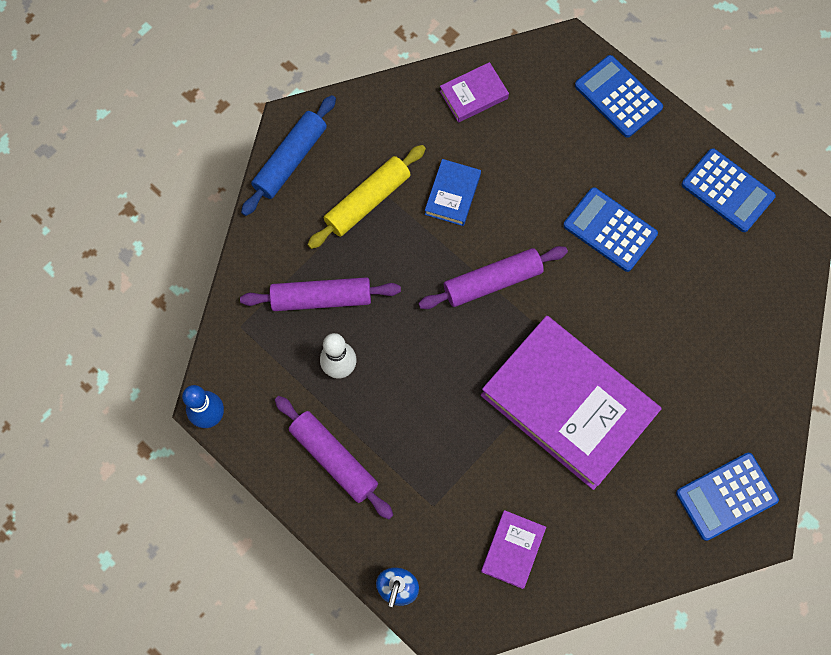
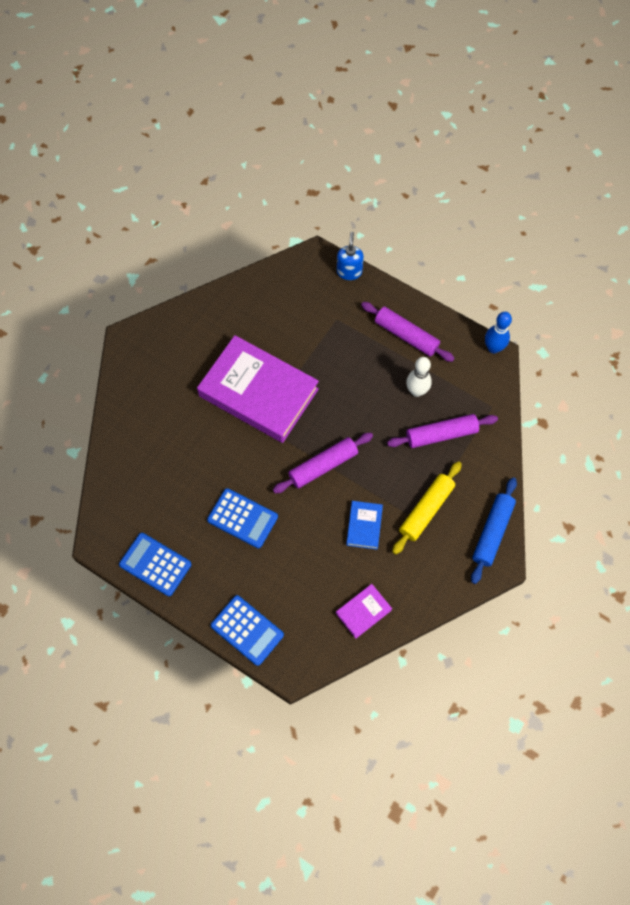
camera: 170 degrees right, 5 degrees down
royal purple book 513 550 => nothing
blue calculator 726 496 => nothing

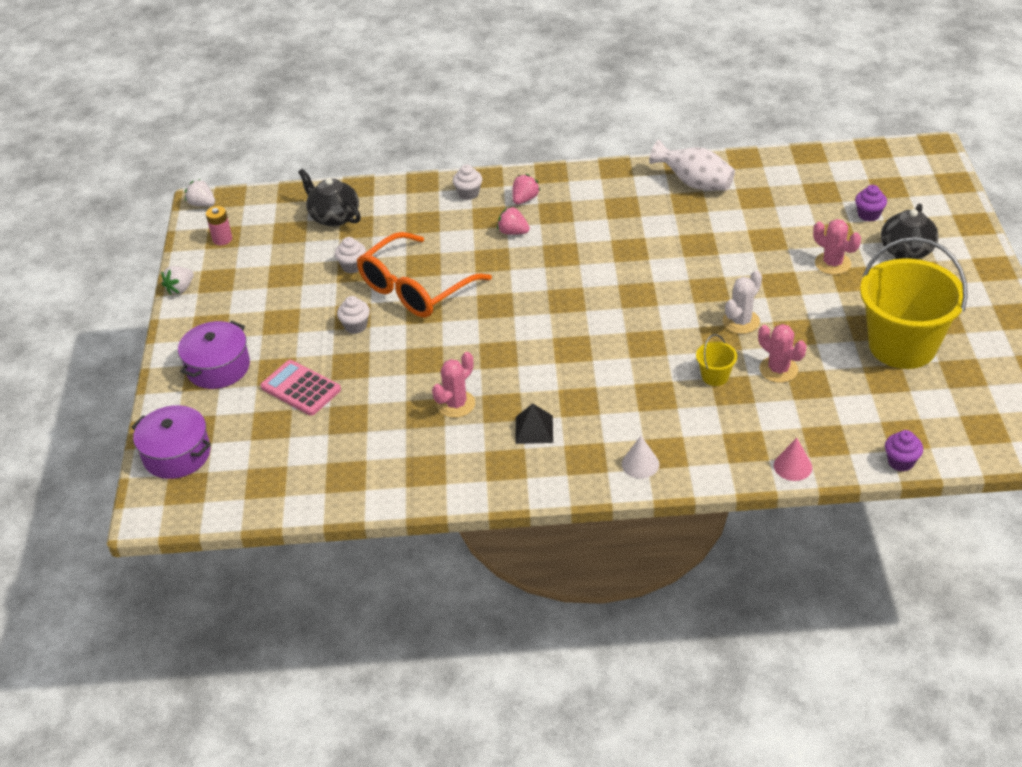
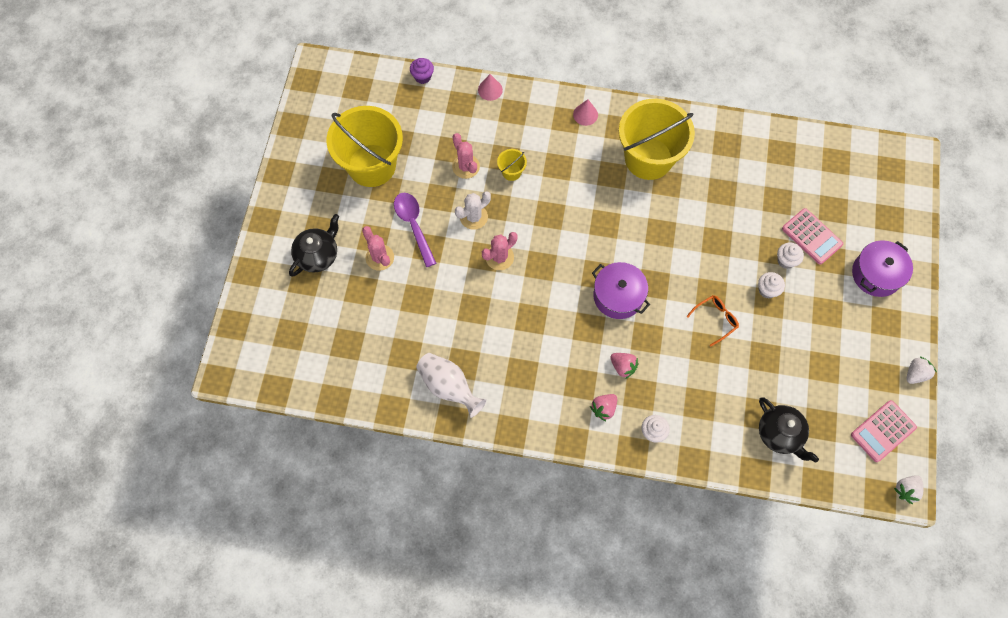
camera: 170 degrees left, 25 degrees up
royal purple cooking pot 177 454 => royal purple cooking pot 618 296, shifted
snow-white strawberry 202 204 => snow-white strawberry 906 490, 90 degrees clockwise
pink power cell 222 239 => pink calculator 883 431
snow-white cupcake 352 266 => snow-white cupcake 786 260, shifted
bright orange glasses 415 289 => bright orange glasses 715 319, x0.46
pink prickly plant 456 404 => pink prickly plant 499 257, shifted
ebony solid pyramid 534 429 => golden bucket 648 158
snow-white cone shape 640 464 => pink cone shape 585 114
royal purple cupcake 868 215 => nothing
nothing => royal purple teaspoon 413 225

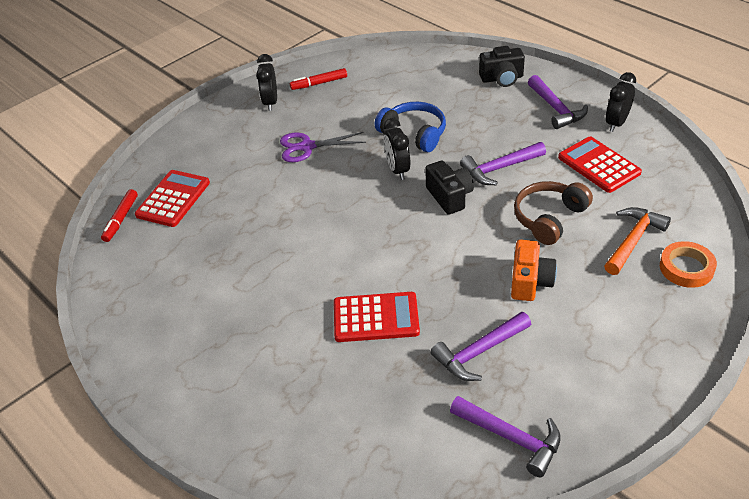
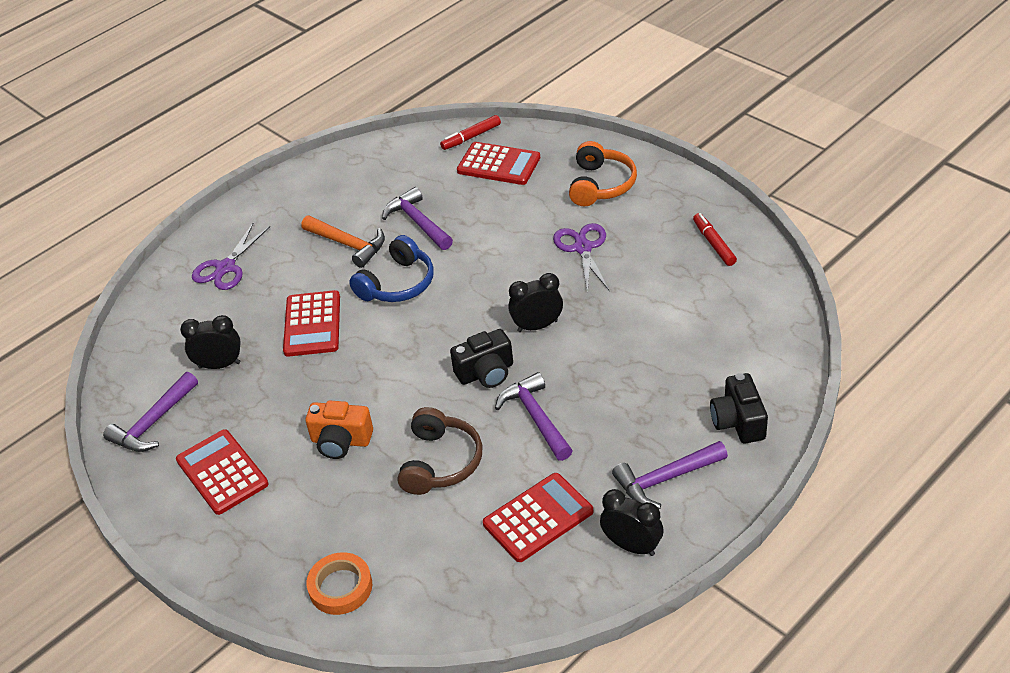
camera: 90 degrees right, 0 degrees up
crimson felt pen 121 219 => crimson felt pen 471 137, 45 degrees counterclockwise
ebony clock 270 102 => ebony clock 219 365, shifted
blue headphones 414 134 => blue headphones 397 284, shifted
royal purple carpenter's hammer 479 352 => royal purple carpenter's hammer 418 222, shifted
brown headphones 549 218 => brown headphones 440 462, 60 degrees clockwise
bright orange carpenter's hammer 633 240 => bright orange carpenter's hammer 348 244, shifted
nothing => crimson calculator 222 472
nothing => royal purple scissors 225 267
nothing => bright orange headphones 600 185

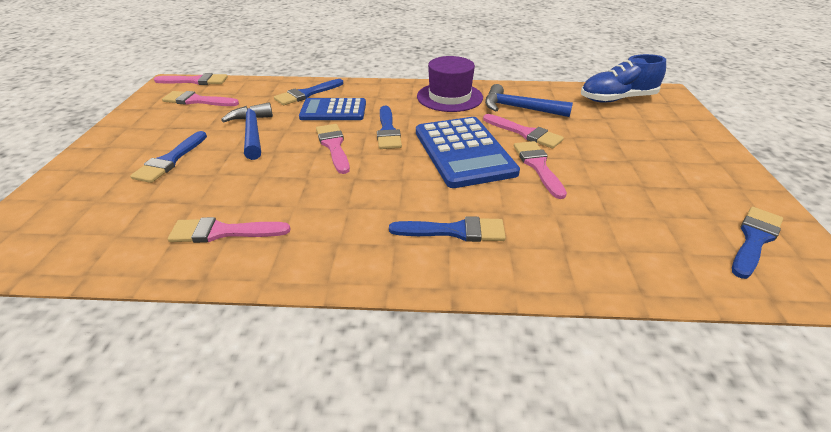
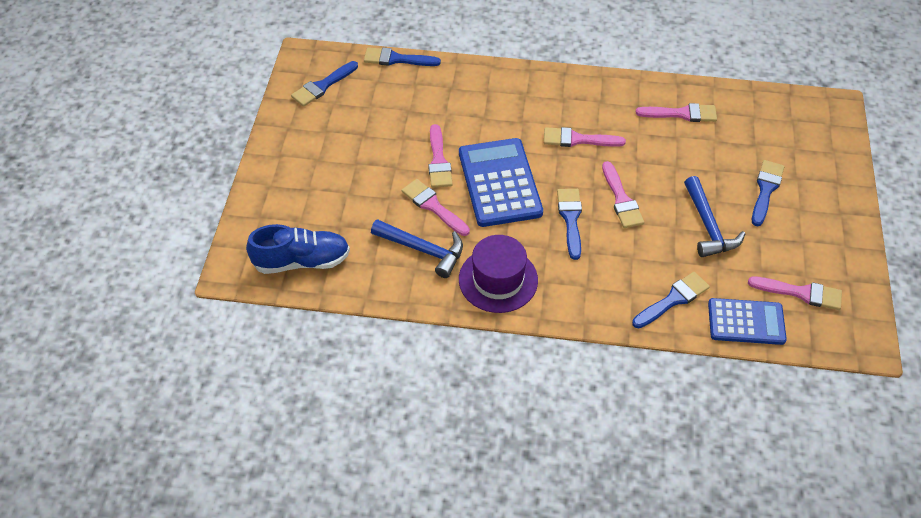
camera: 175 degrees left, 15 degrees up
pink paint brush 195 81 => pink paint brush 578 139, shifted
blue calculator 333 110 => blue calculator 746 322, shifted
blue paint brush 455 231 => blue paint brush 397 59, shifted

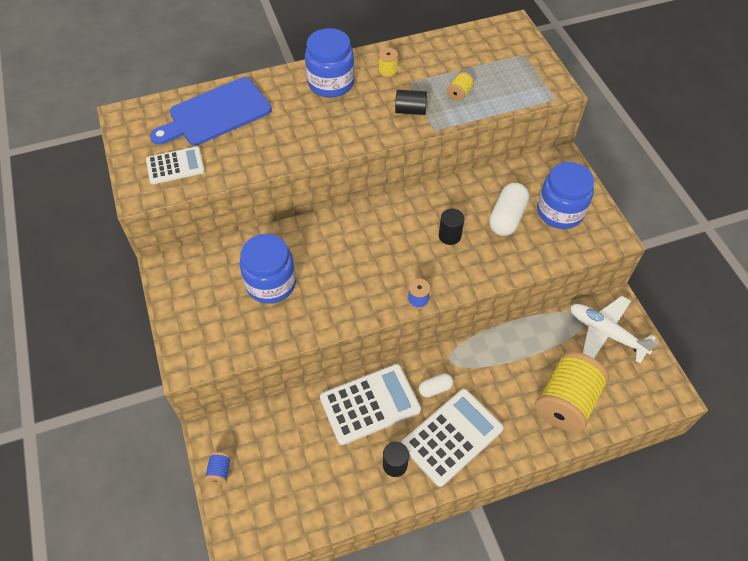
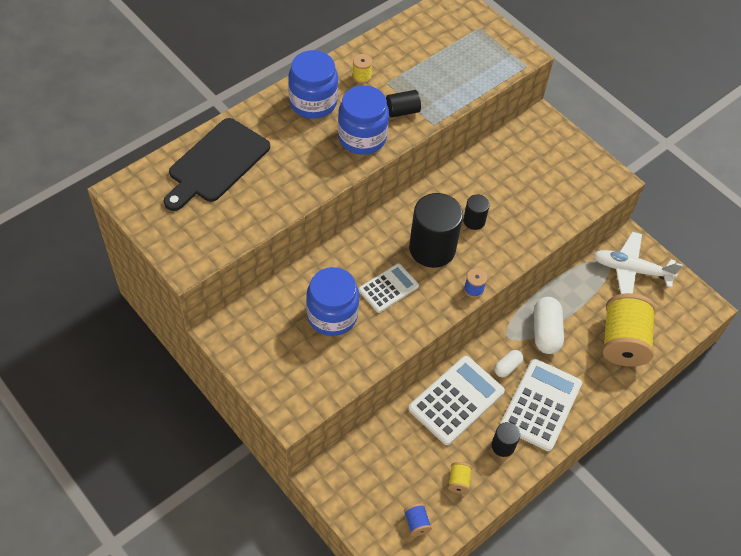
camera: 25 degrees left, 0 degrees up
snow-white calculator 175 166 => snow-white calculator 388 288, shifted
blue bread board 216 113 => ebony bread board 216 163
blue spool 220 471 => blue spool 416 523, shifted
golden spool 459 94 => golden spool 458 481, shifted
snow-white pill shape 507 218 => snow-white pill shape 546 332, shifted
blue preserve jar 560 212 => blue preserve jar 362 137, shifted
nothing => ebony cylinder shape 432 248

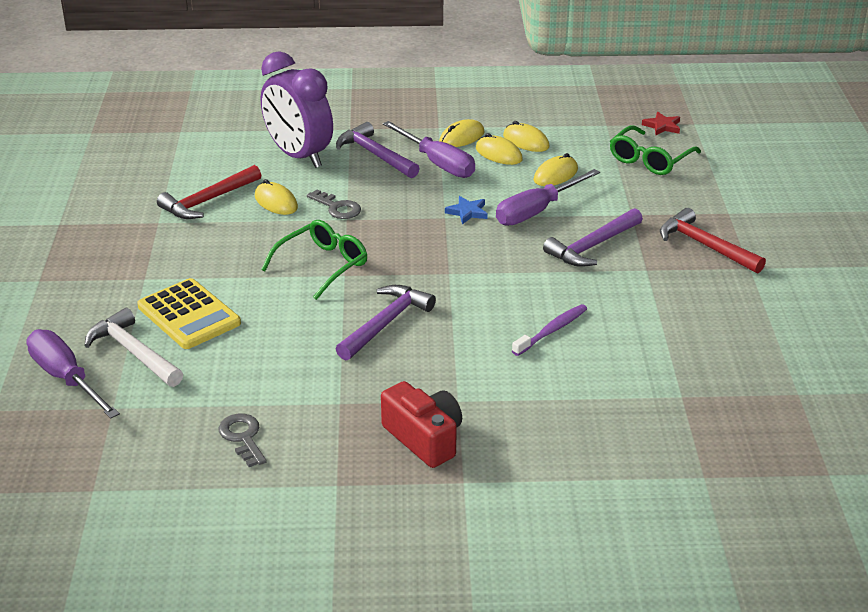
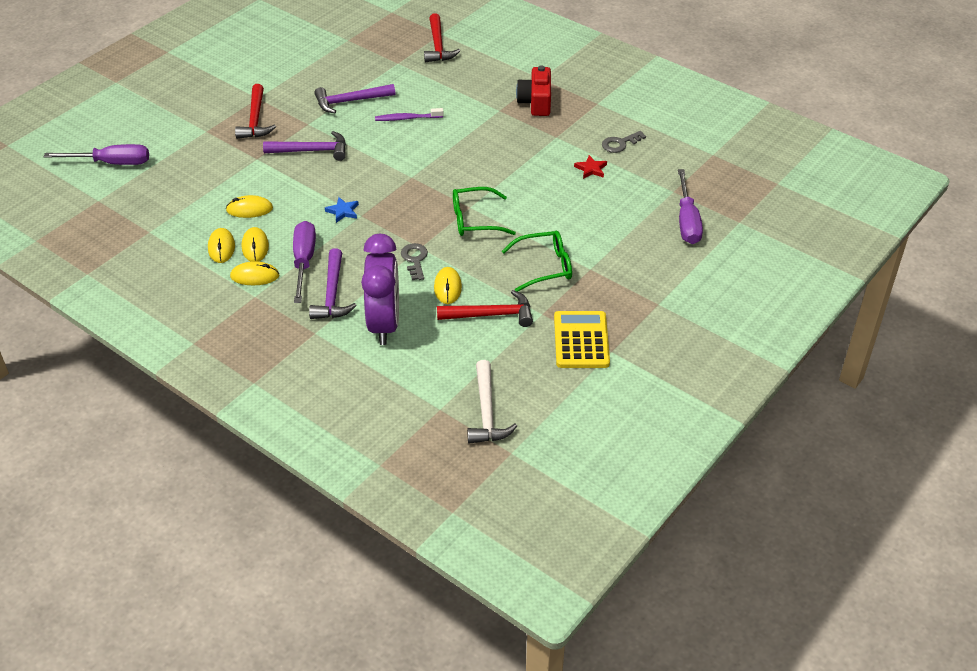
camera: 140 degrees left, 10 degrees up
snow-white carpenter's hammer 134 353 => snow-white carpenter's hammer 487 412, shifted
golden calculator 189 315 => golden calculator 581 340, shifted
ash-grey door key 243 437 => ash-grey door key 620 144, 45 degrees clockwise
royal purple carpenter's hammer 385 323 => royal purple carpenter's hammer 350 101, shifted
royal purple hand screwdriver 537 211 => royal purple hand screwdriver 111 163, shifted
green glasses 650 160 => green glasses 545 267, shifted
crimson five-pointed star 662 126 => crimson five-pointed star 591 169, shifted
nothing => crimson carpenter's hammer 438 45

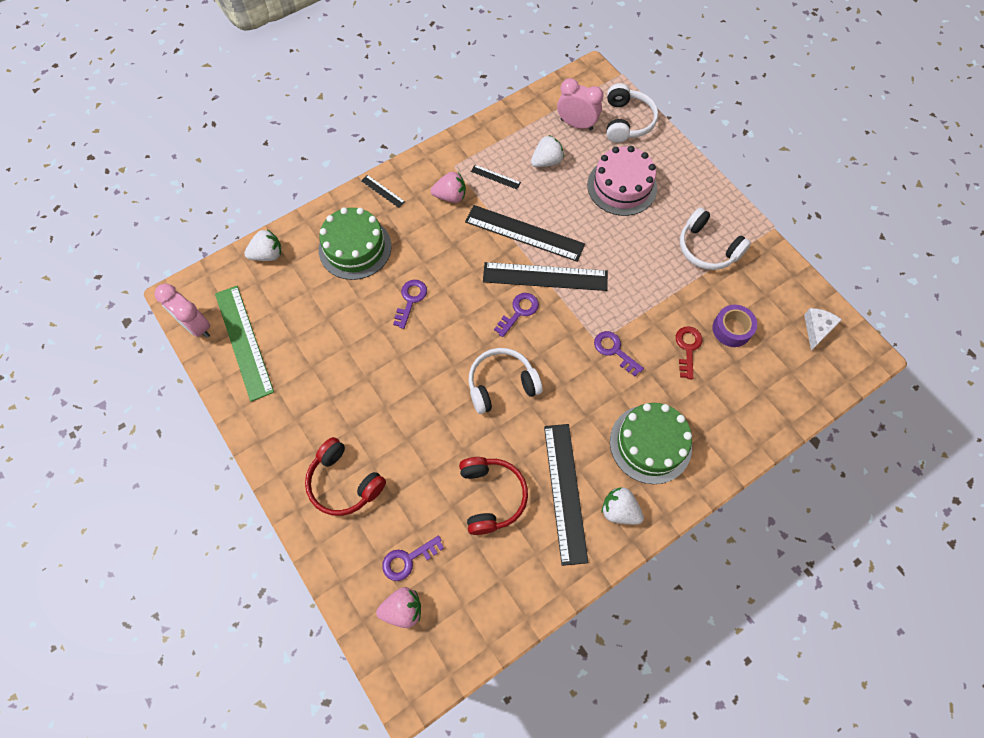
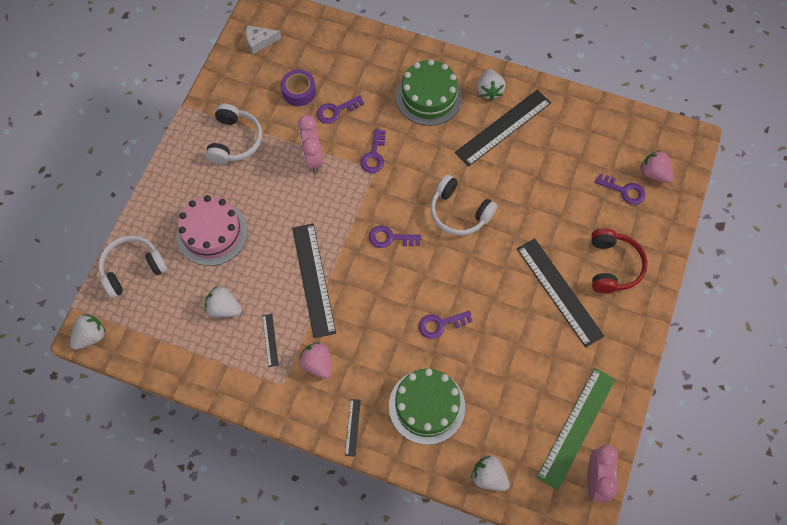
camera: 125 degrees left, 0 degrees up
crimson headphones 491 496 => nothing
ebony measuring stick 545 276 => ebony measuring stick 559 292, shifted
pink clock 576 124 => pink clock 313 158, shifted
crimson door key 687 348 => royal purple door key 336 111
nothing => snow-white strawberry 91 336

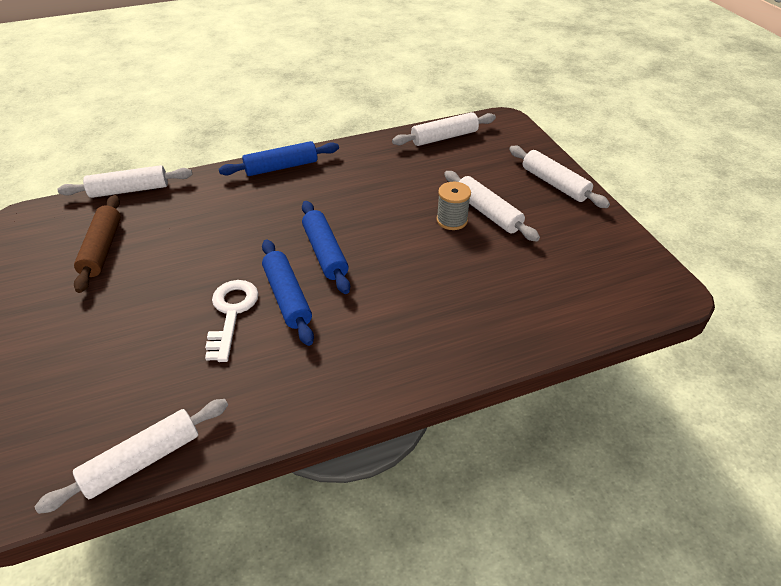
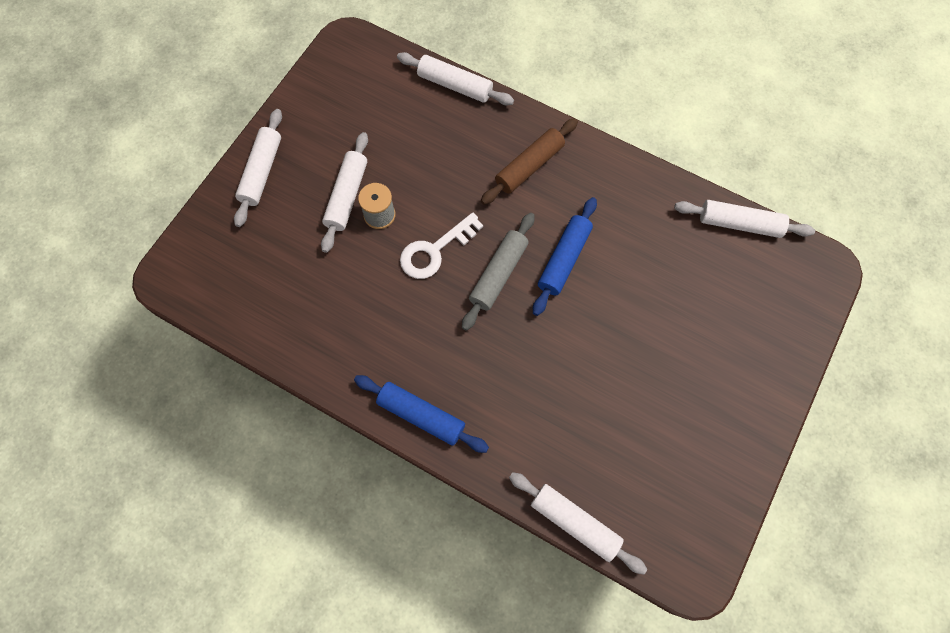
camera: 130 degrees left, 25 degrees up
brown pastry roller 102 249 => brown pastry roller 529 166, shifted
snow-white door key 231 313 => snow-white door key 435 251, shifted
blue pastry roller 325 253 => ash-grey pastry roller 498 274
snow-white pastry roller 444 137 => snow-white pastry roller 455 85, shifted

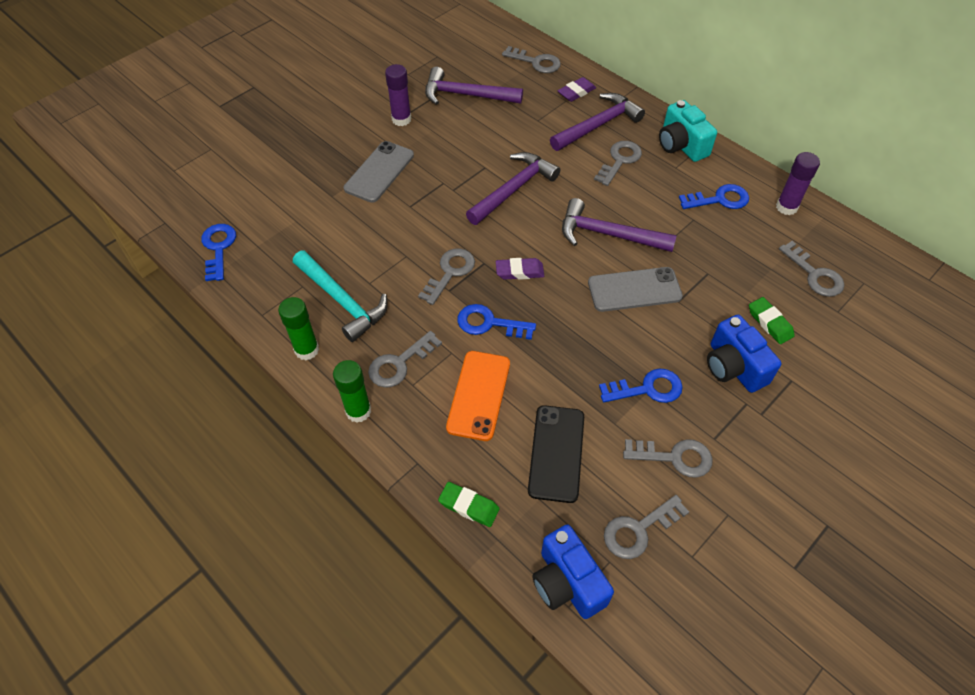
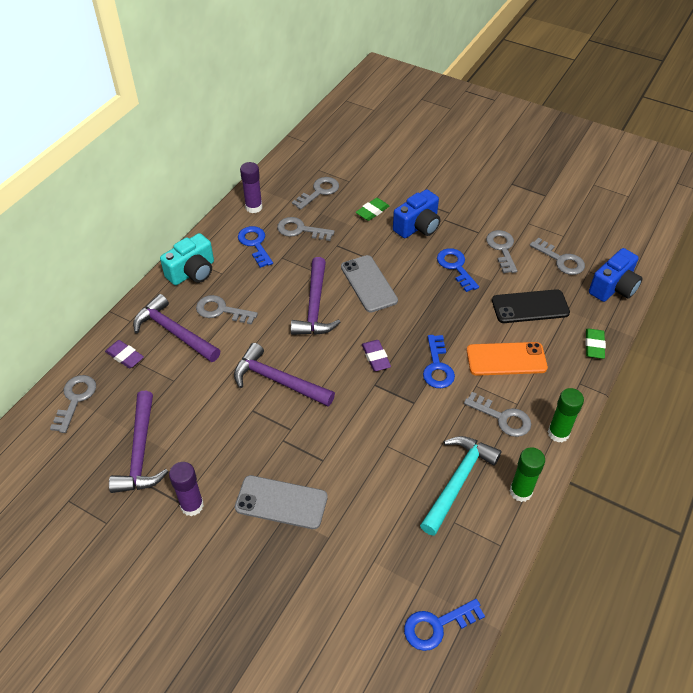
camera: 105 degrees left, 5 degrees down
ash-grey door key 450 273 => ash-grey door key 300 230, shifted

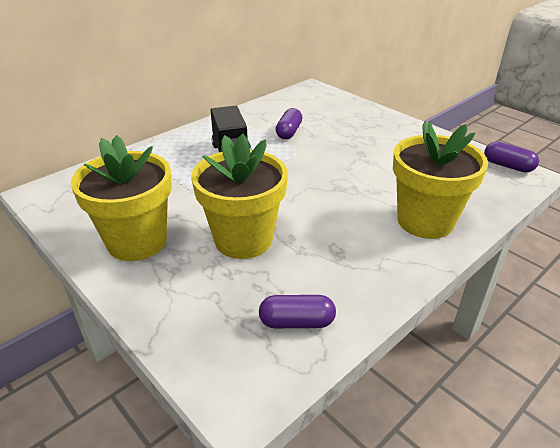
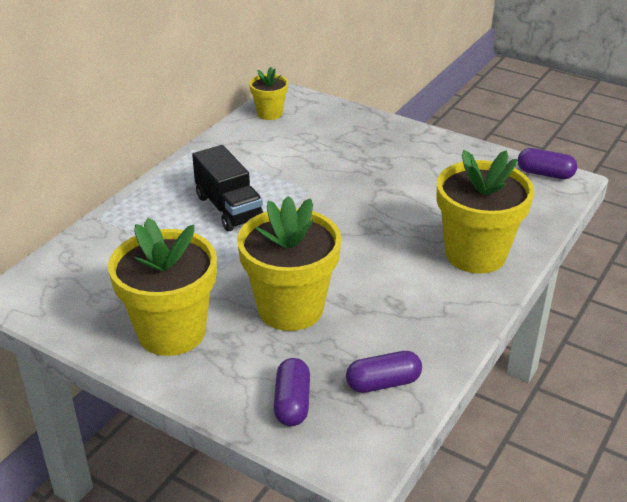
camera: 15 degrees left, 0 degrees up
royal purple pill shape 289 132 => royal purple pill shape 292 403, shifted
nothing => golden plant pot 269 113

